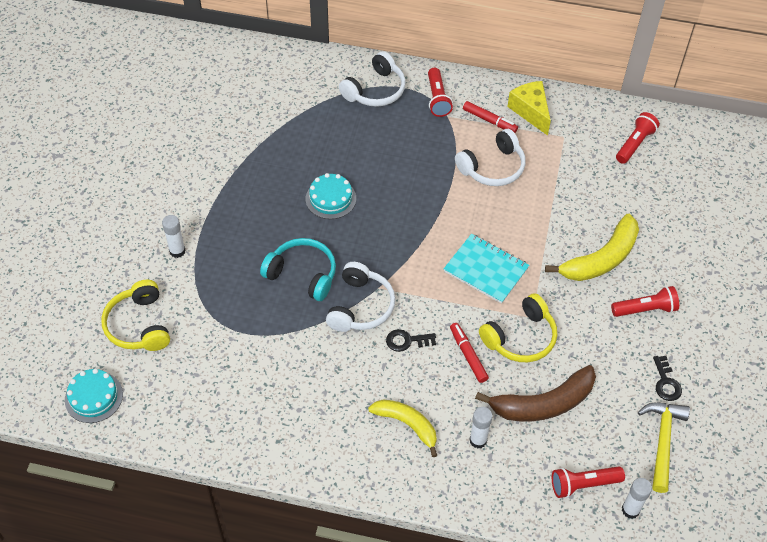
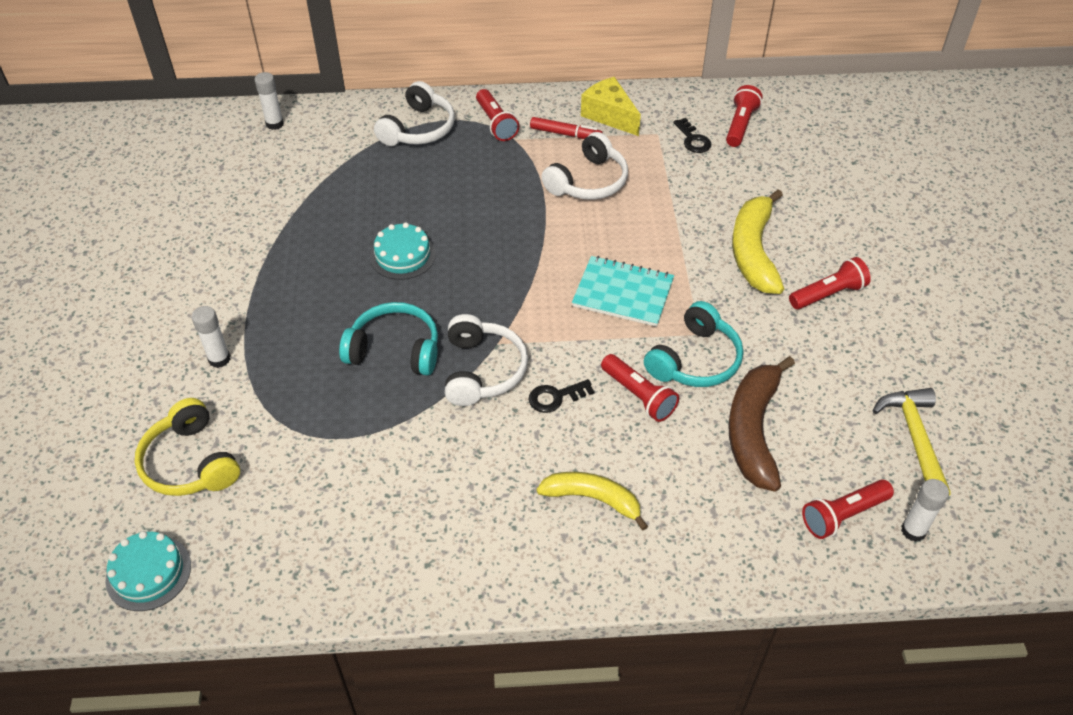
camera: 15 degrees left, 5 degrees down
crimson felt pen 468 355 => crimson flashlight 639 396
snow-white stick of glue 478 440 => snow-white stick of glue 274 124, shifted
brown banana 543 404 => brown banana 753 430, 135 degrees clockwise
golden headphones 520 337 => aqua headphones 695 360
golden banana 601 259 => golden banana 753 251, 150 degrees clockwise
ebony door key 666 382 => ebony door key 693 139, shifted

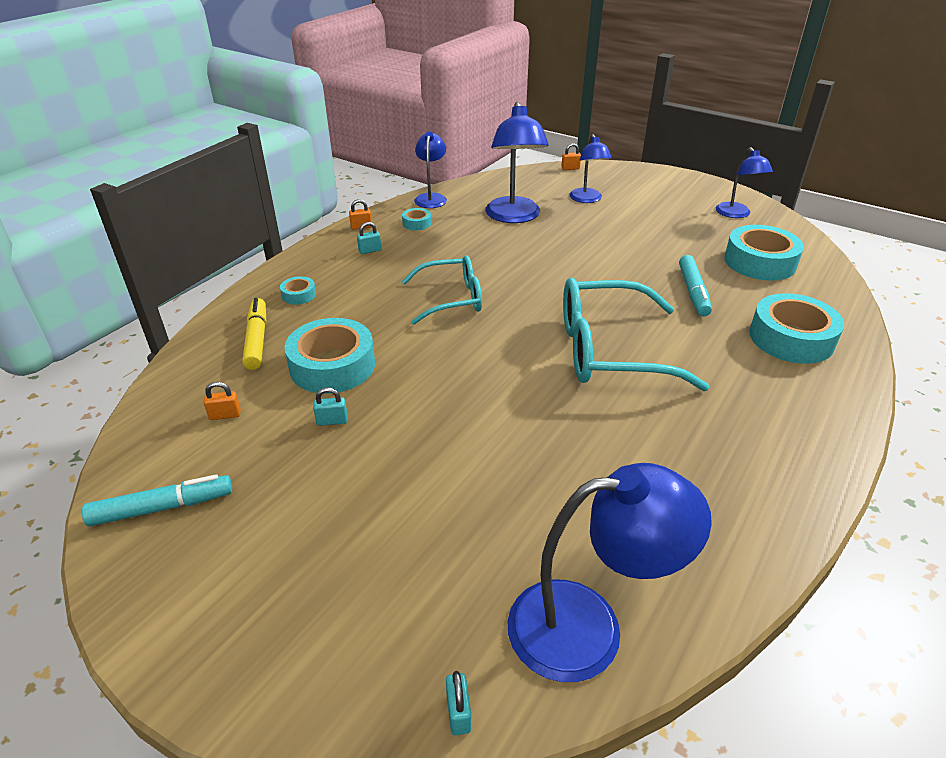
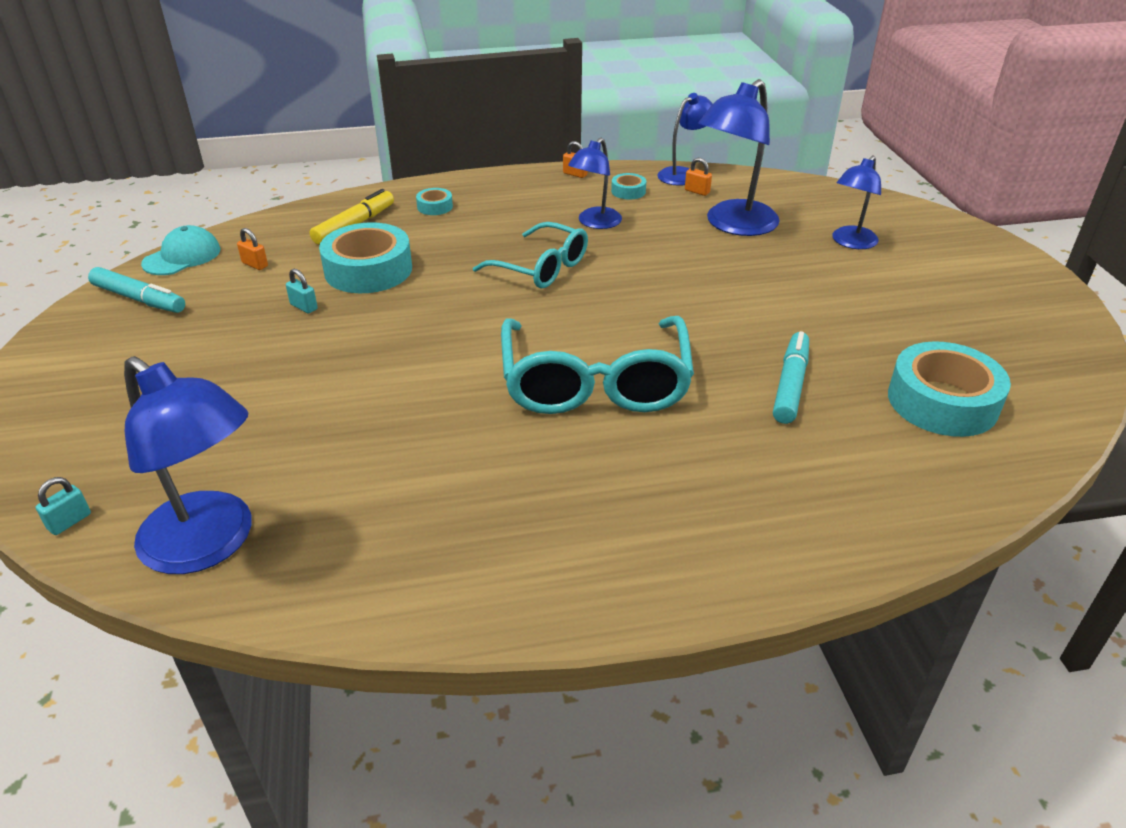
camera: 45 degrees right, 0 degrees up
aqua lock 370 250 => nothing
bright orange lock 570 168 => bright orange lock 697 191, shifted
aqua glasses 609 350 => aqua glasses 595 383, 135 degrees counterclockwise
aqua felt pen 693 292 => aqua felt pen 790 385, 150 degrees clockwise
blue desk lamp 736 214 => blue desk lamp 595 223, shifted
aqua tape 791 338 => nothing
nothing => aqua cap 182 256

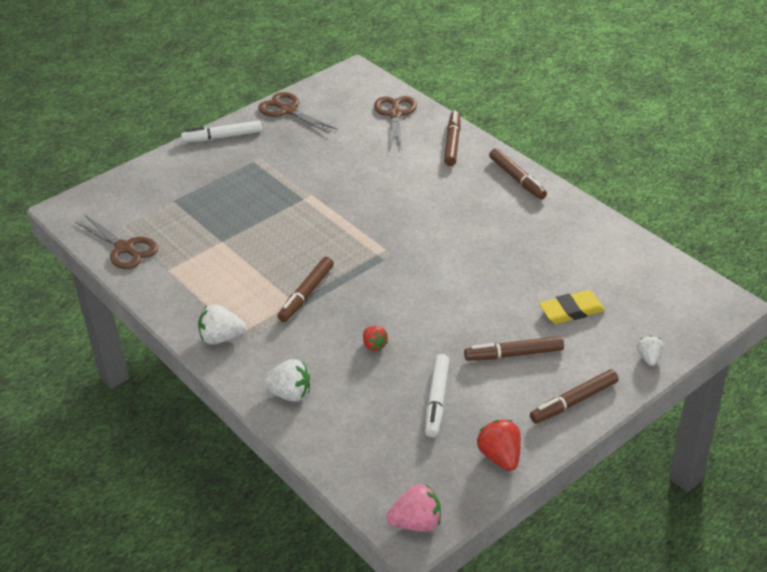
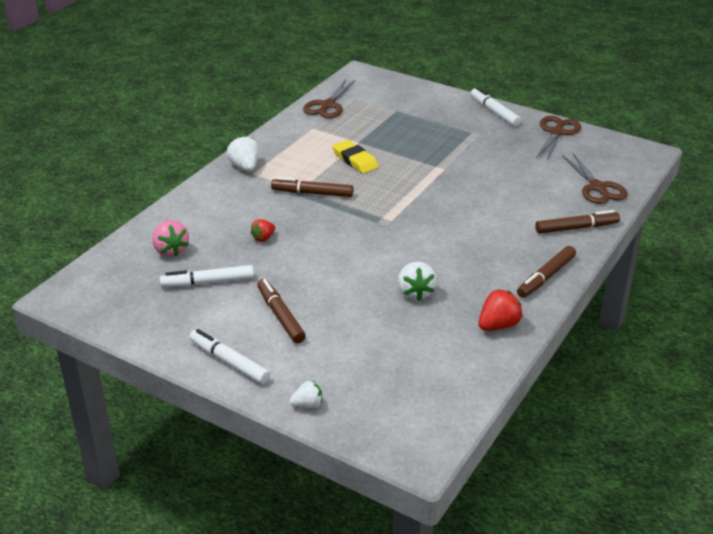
camera: 70 degrees right, 5 degrees down
snow-white strawberry 289 394 => snow-white strawberry 415 292, shifted
brown scissors 395 114 => brown scissors 597 187, 90 degrees clockwise
pink strawberry 416 523 => pink strawberry 171 250, shifted
crimson strawberry 500 457 => crimson strawberry 498 325, shifted
brown felt pen 574 402 => snow-white felt pen 229 362
golden pencil eraser 571 311 => golden pencil eraser 355 160, shifted

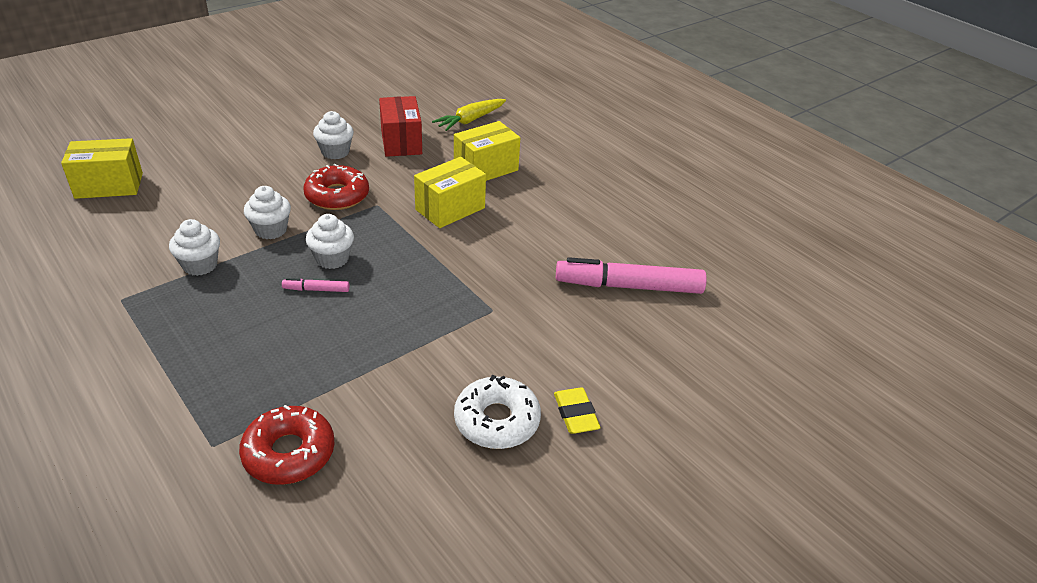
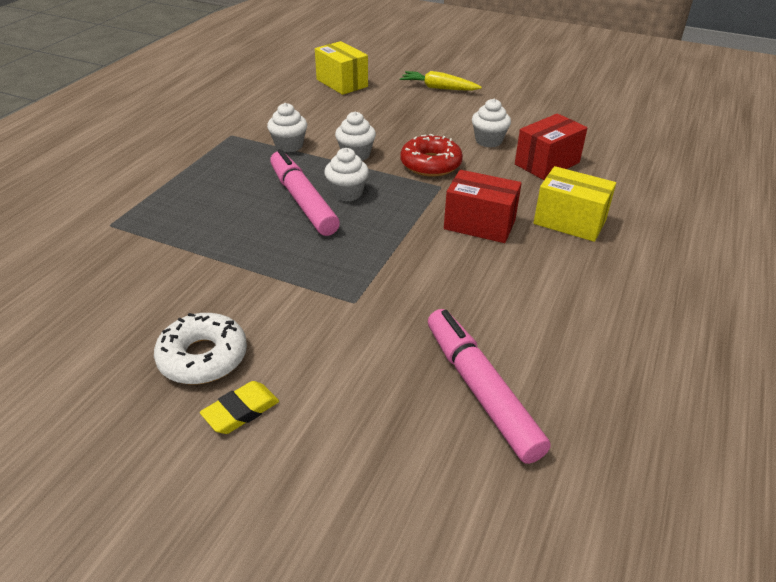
camera: 65 degrees right, 0 degrees up
crimson donut 289 453 => nothing
pink felt pen 316 289 => pink felt pen 303 201, x2.33
golden package 450 209 => crimson package 479 224
golden root vegetable 470 120 => golden root vegetable 438 88, shifted

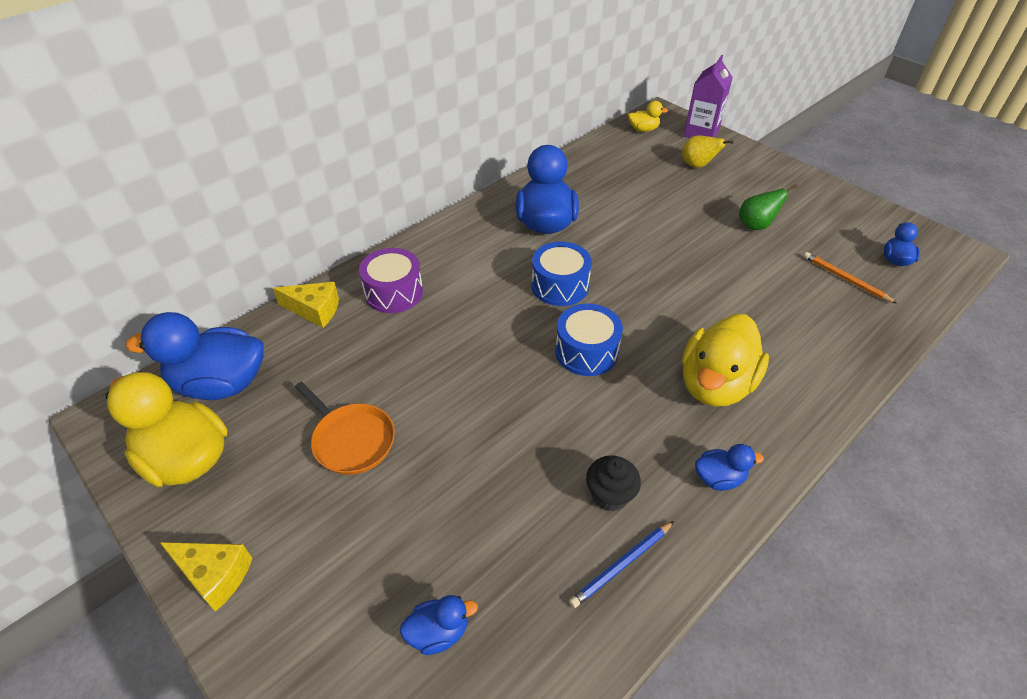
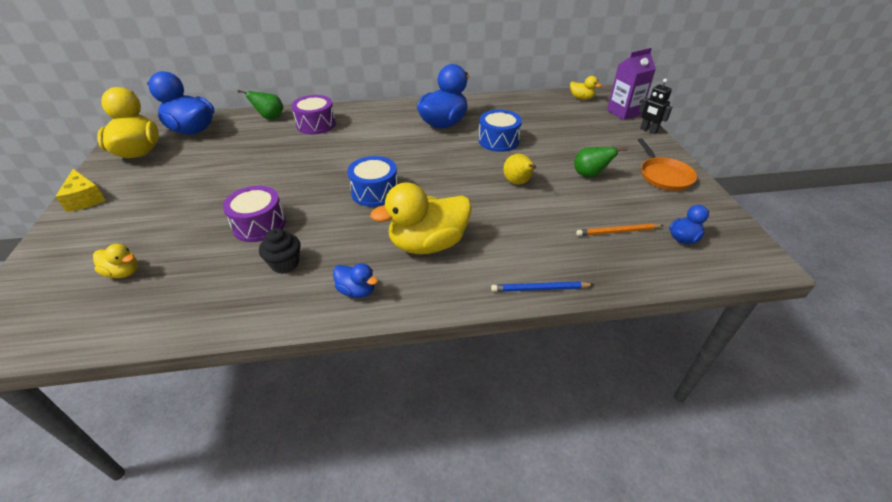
camera: 35 degrees right, 5 degrees down
golden piece of cheese 314 310 => green toy pear 270 117
bright orange skillet 351 440 => bright orange skillet 664 176, shifted
blue duck 438 632 => golden duck 123 272
blue snare drum 560 286 => blue snare drum 498 141, shifted
blue wooden pencil 622 565 => blue wooden pencil 540 289, shifted
golden toy pear 698 166 => golden toy pear 518 183, shifted
bright orange wooden pencil 845 279 => bright orange wooden pencil 618 232, 90 degrees counterclockwise
nothing => royal purple snare drum 259 225
nothing => ebony toy robot 648 130

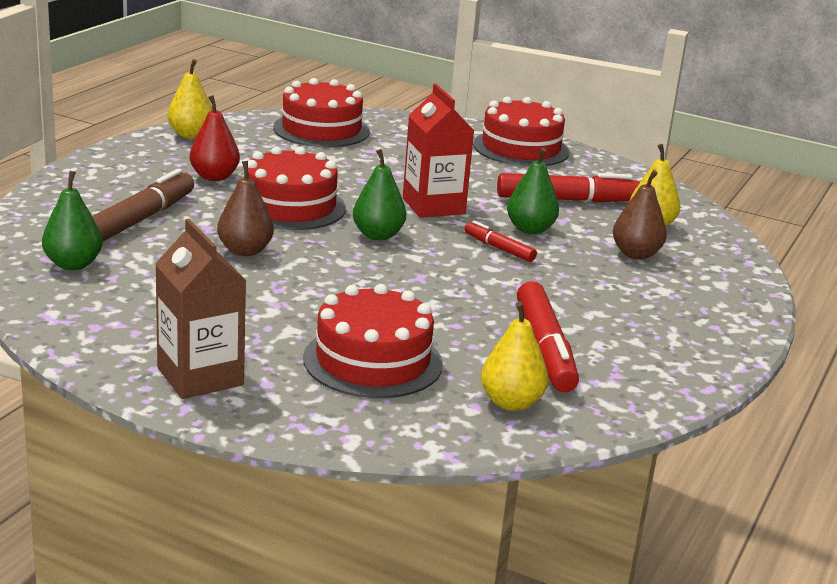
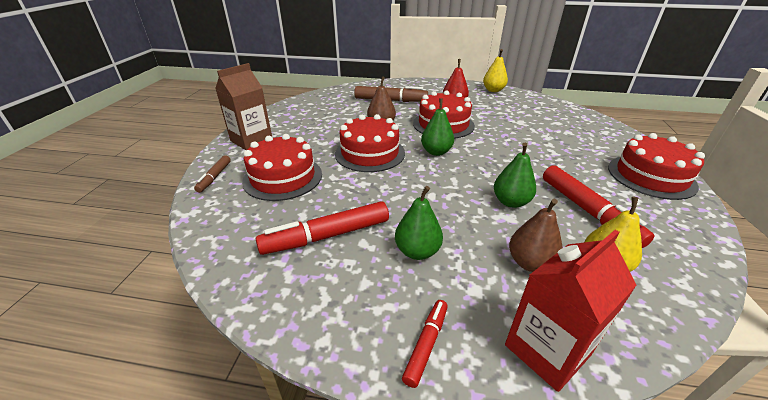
camera: 75 degrees right, 10 degrees up
green toy pear 73 264 => green toy pear 417 251, shifted
crimson cake 321 129 => crimson cake 370 153, shifted
crimson milk carton 433 206 => crimson milk carton 547 350, shifted
crimson felt pen 499 248 => crimson felt pen 426 344, shifted
golden toy pear 511 402 => nothing
nothing => brown felt pen 214 177

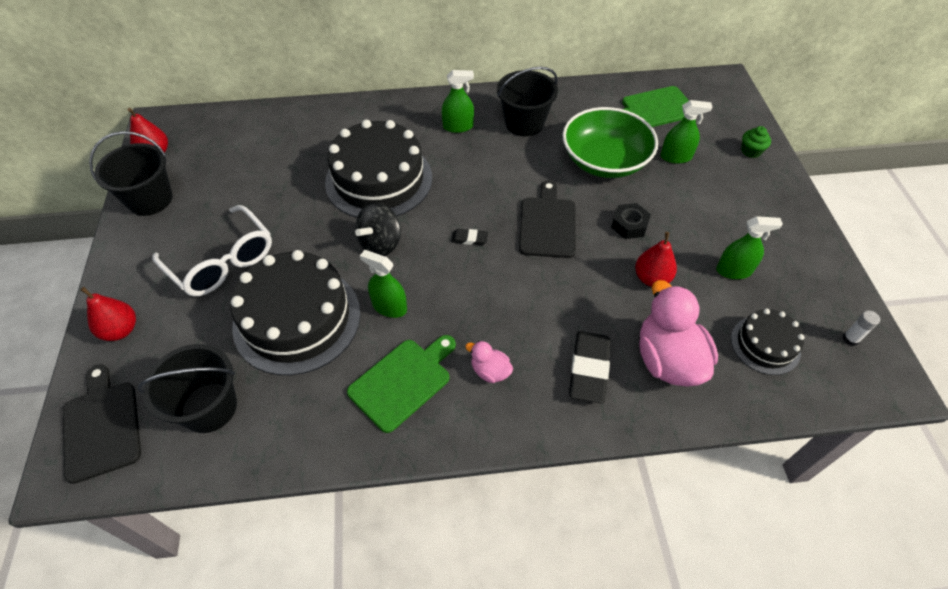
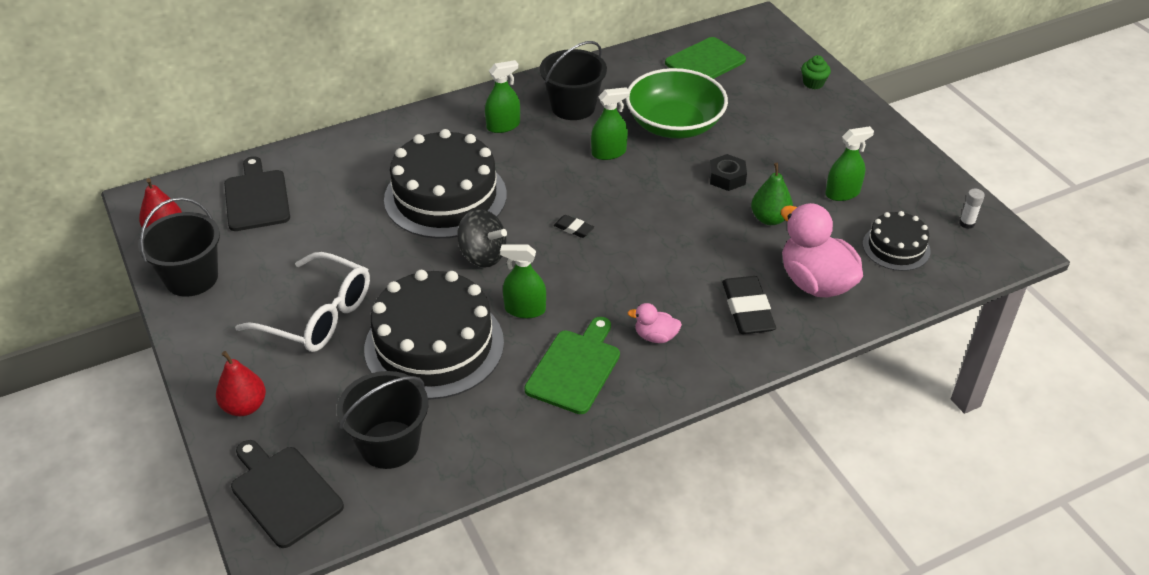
camera: 20 degrees left, 10 degrees down
ebony toy top 381 243 => ebony toy top 482 255, 75 degrees counterclockwise
ebony pencil eraser 469 239 => ebony pencil eraser 573 228, 45 degrees clockwise
ebony bread board 547 224 => ebony bread board 256 198, shifted
crimson toy pear 651 278 => green toy pear 769 219
green spray cleaner 676 157 => green spray cleaner 608 153, shifted

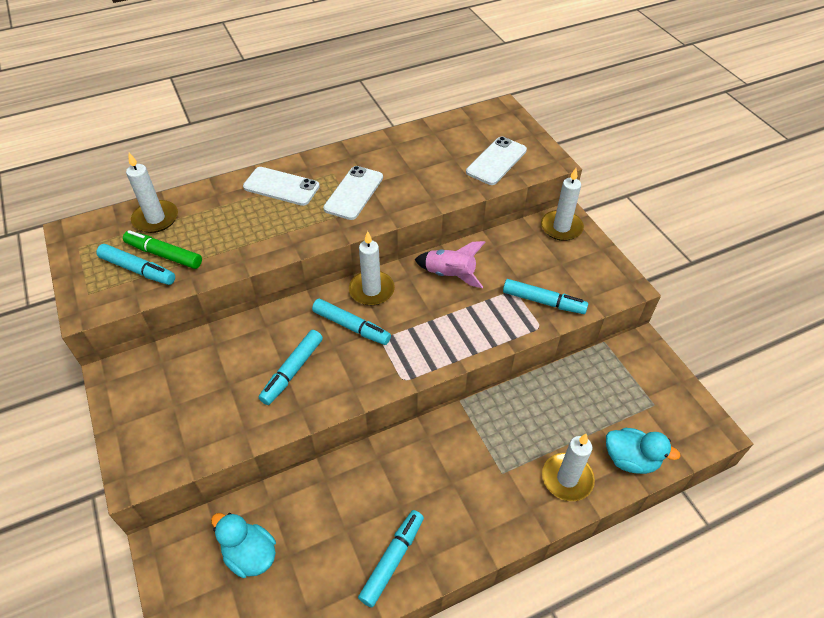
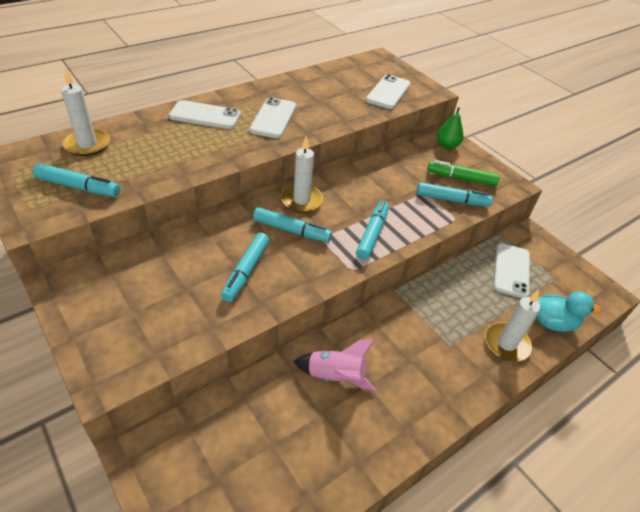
camera: 15 degrees left, 5 degrees down
green felt pen 164 255 => green felt pen 461 178, shifted
aqua duck 250 555 => nothing
aqua felt pen 392 560 => aqua felt pen 372 234, shifted
pink spaceship 449 275 => pink spaceship 335 376, shifted
snow-white candle 561 227 => green toy pear 447 145
nothing => snow-white phone 511 270

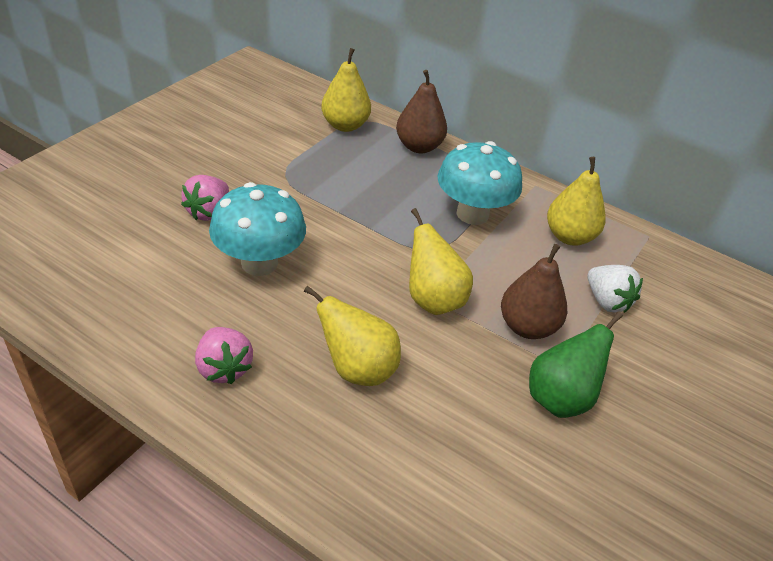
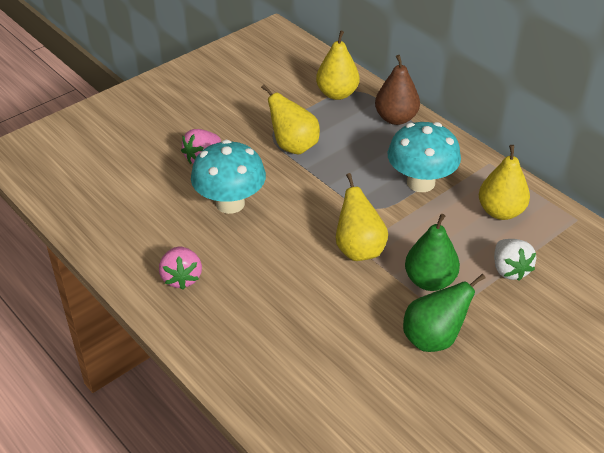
camera: 20 degrees right, 0 degrees up
golden toy pear 357 369 => golden toy pear 293 146, shifted
brown toy pear 527 327 => green toy pear 430 281

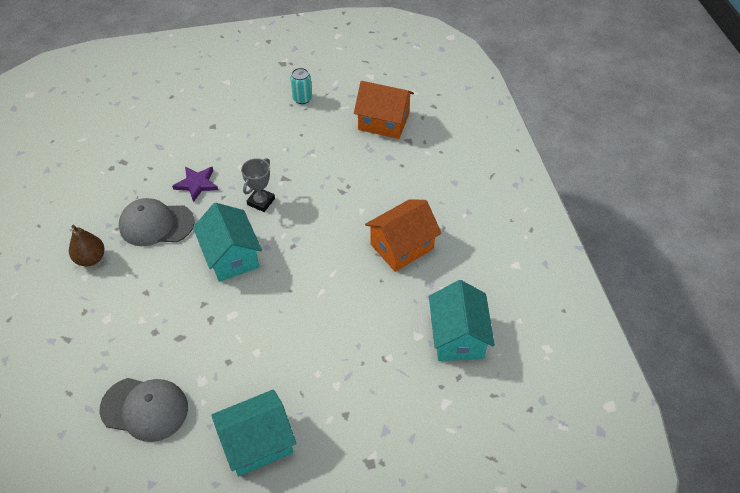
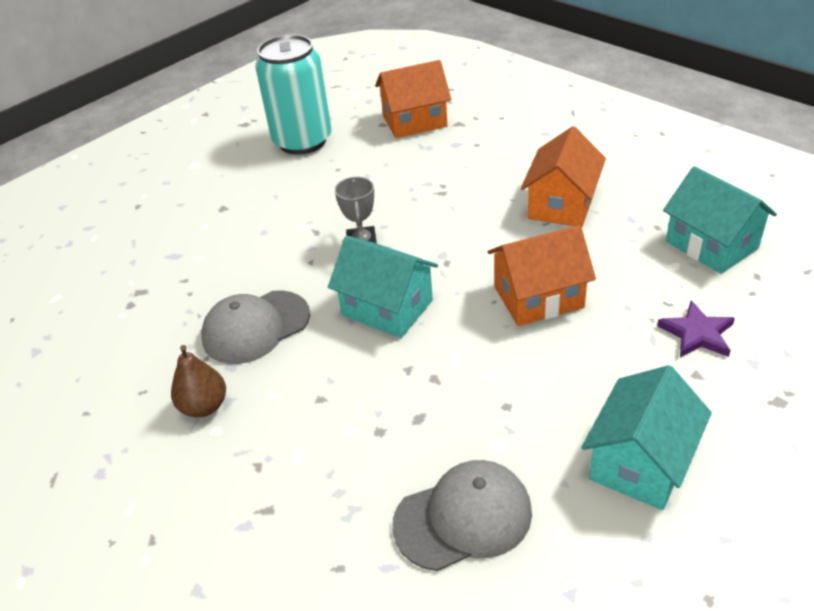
camera: 30 degrees left, 10 degrees down
royal purple five-pointed star 197 184 => royal purple five-pointed star 697 333, shifted
aqua tin 302 98 => aqua tin 302 141, x2.34
nothing => bright orange cottage 538 297

